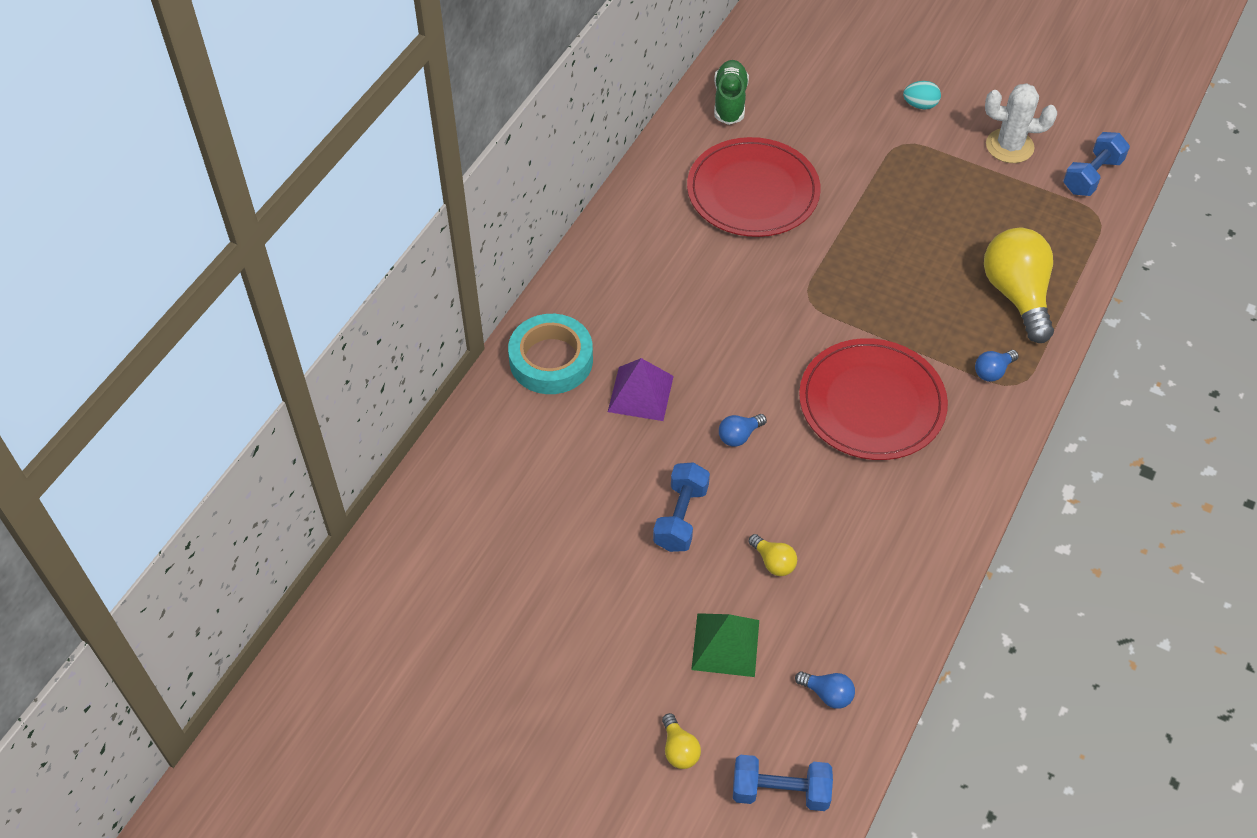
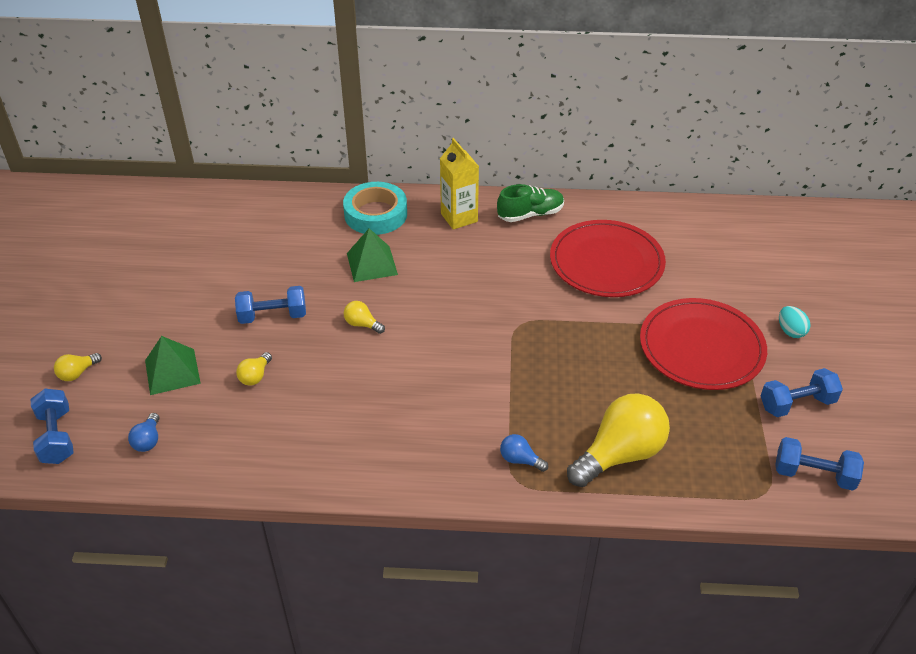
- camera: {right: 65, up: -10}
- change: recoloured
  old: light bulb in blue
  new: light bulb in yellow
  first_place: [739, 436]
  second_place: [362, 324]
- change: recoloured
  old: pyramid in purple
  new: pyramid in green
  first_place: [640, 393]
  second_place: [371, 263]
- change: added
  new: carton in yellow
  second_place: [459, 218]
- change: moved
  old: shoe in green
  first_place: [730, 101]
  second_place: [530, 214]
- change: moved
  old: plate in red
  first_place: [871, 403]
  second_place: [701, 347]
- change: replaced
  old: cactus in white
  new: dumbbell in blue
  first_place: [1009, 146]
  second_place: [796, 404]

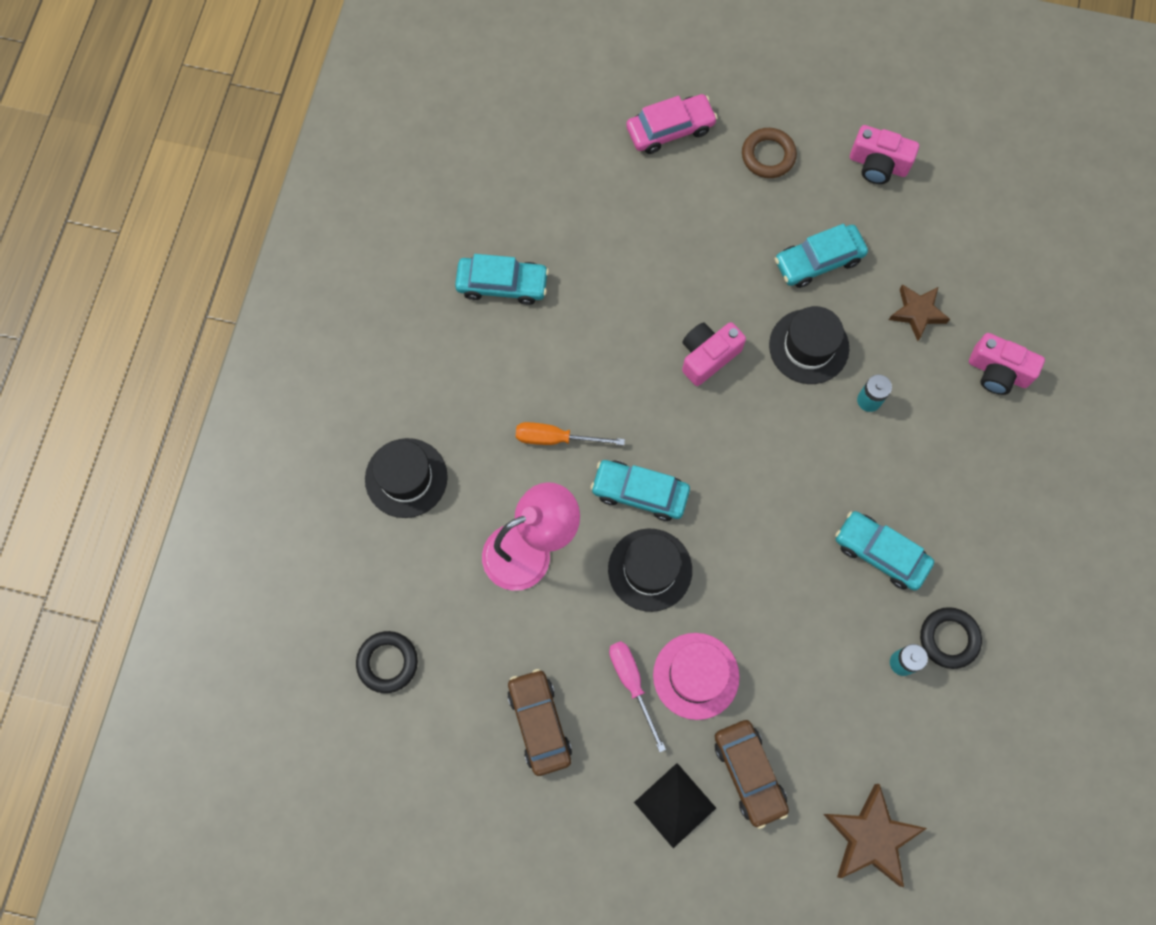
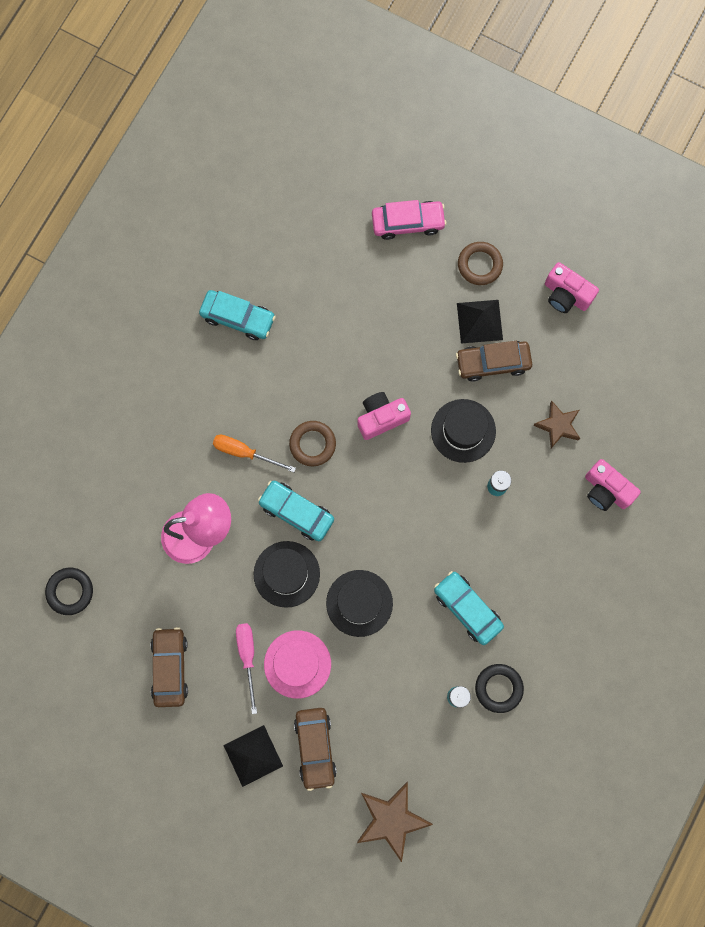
- camera: {right: 15, up: 5}
- change: added
  new: ring in brown
  second_place: [312, 444]
- change: moved
  old: hat in black
  first_place: [406, 478]
  second_place: [359, 603]
- change: recoloured
  old: car in turquoise
  new: car in brown
  first_place: [818, 261]
  second_place: [493, 363]
- change: added
  new: pyramid in black
  second_place: [479, 321]

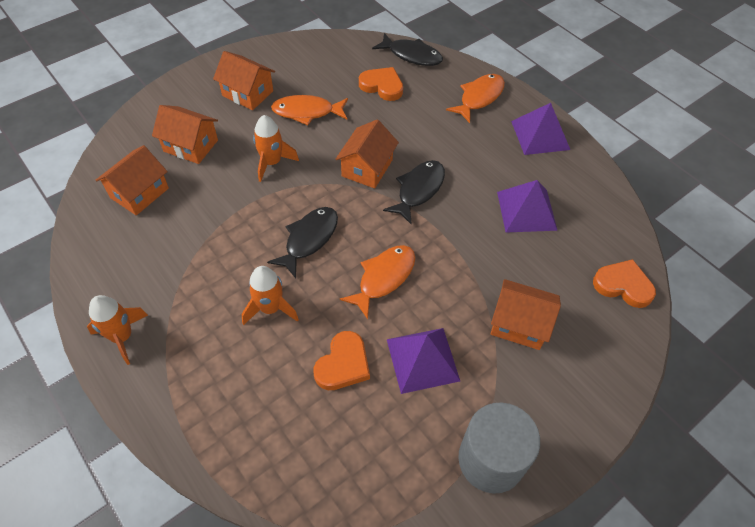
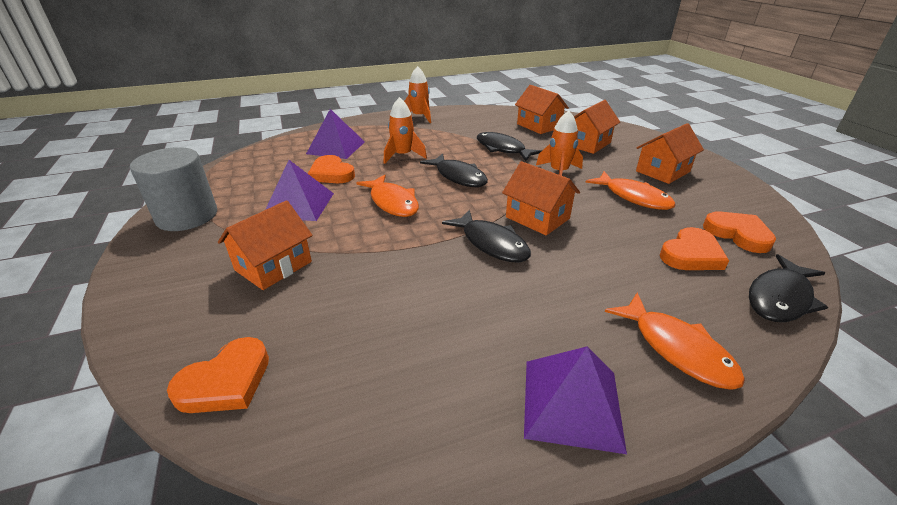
- camera: {right: 110, up: -20}
- change: moved
  old: pyramid in purple
  first_place: [526, 210]
  second_place: [336, 147]
- change: added
  new: fish in black
  second_place: [502, 149]
- change: turned
  old: fish in orange
  first_place: [307, 112]
  second_place: [633, 197]
  degrees: 120
- change: added
  new: heart in orange
  second_place: [738, 234]

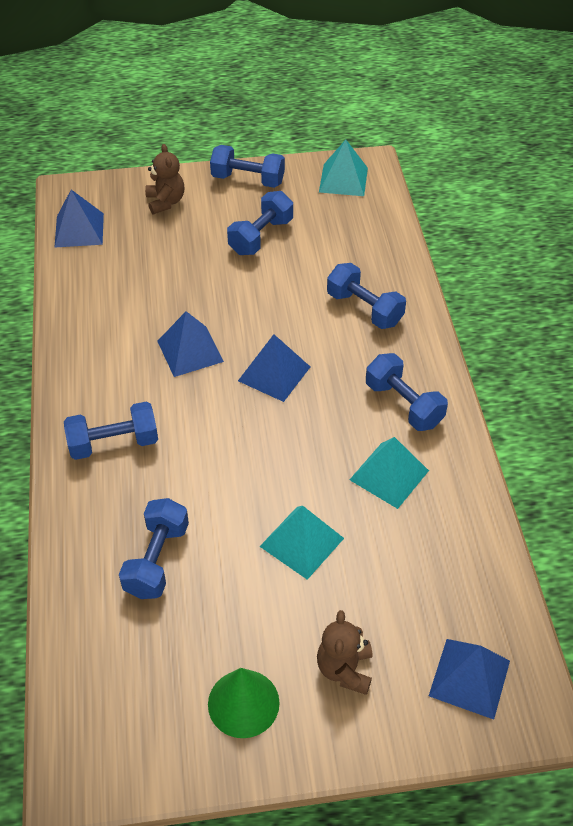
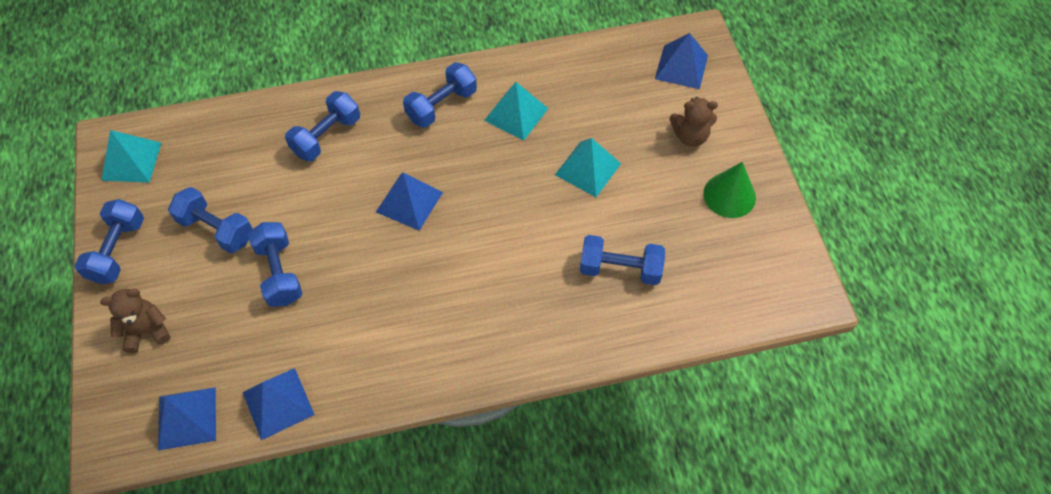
- camera: {right: -95, up: 10}
- change: moved
  old: pyramid in blue
  first_place: [190, 351]
  second_place: [278, 403]
- change: moved
  old: dumbbell in blue
  first_place: [114, 443]
  second_place: [279, 273]

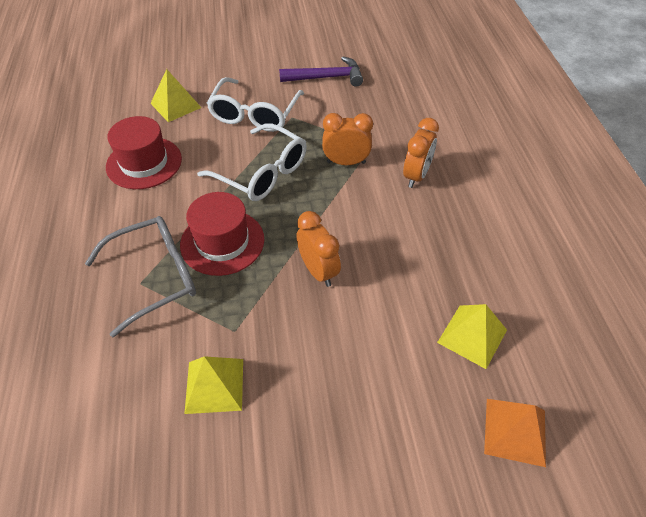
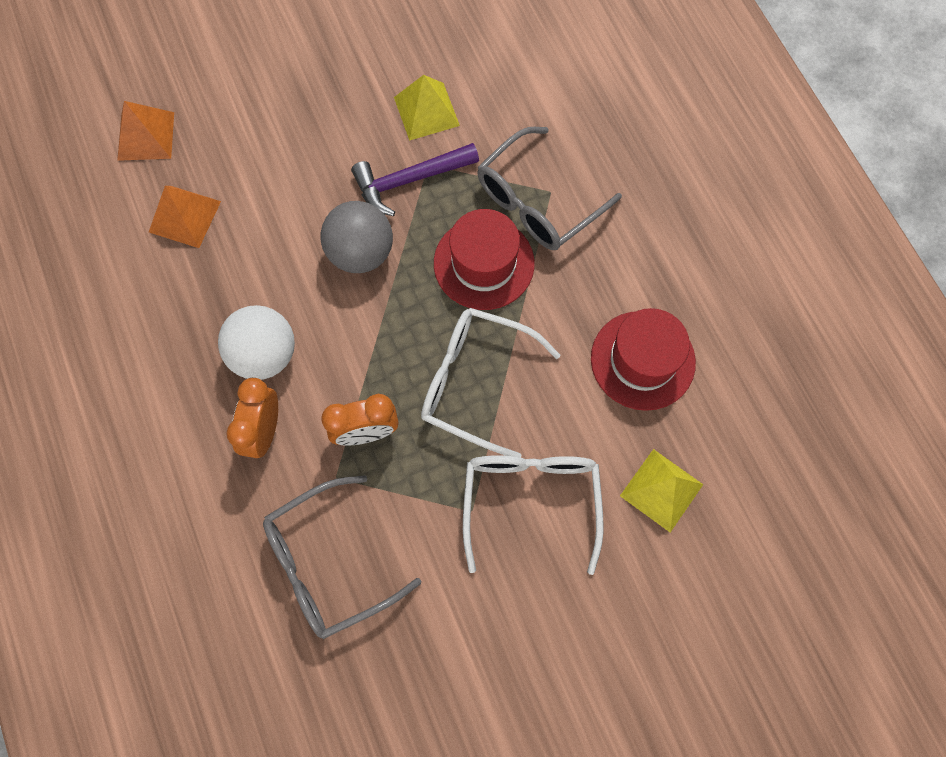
- camera: {right: 165, up: 20}
- change: recoloured
  old: pyramid in yellow
  new: pyramid in orange
  first_place: [472, 336]
  second_place: [185, 216]
- change: added
  new: ball in white
  second_place: [264, 354]
- change: added
  new: glasses in grey
  second_place: [328, 564]
- change: replaced
  old: clock in orange
  new: ball in grey
  first_place: [318, 271]
  second_place: [361, 252]
- change: moved
  old: hammer in purple
  first_place: [327, 77]
  second_place: [409, 180]

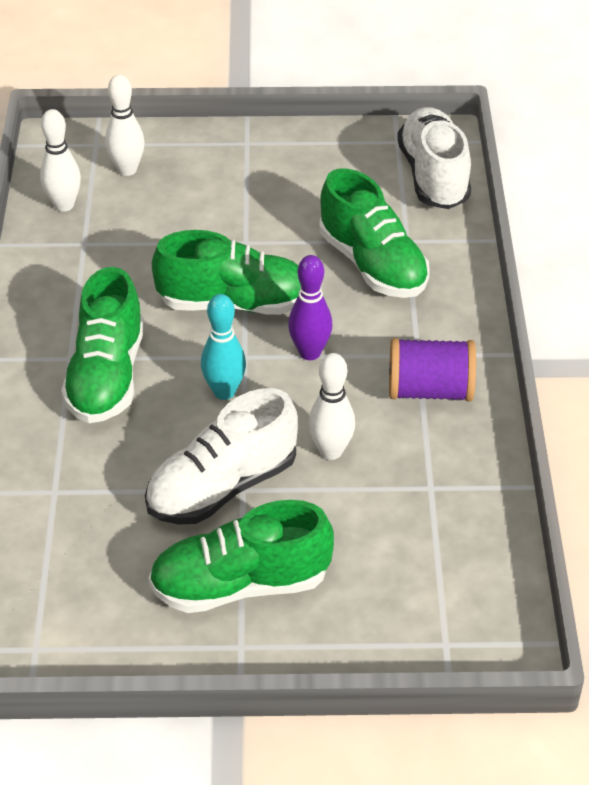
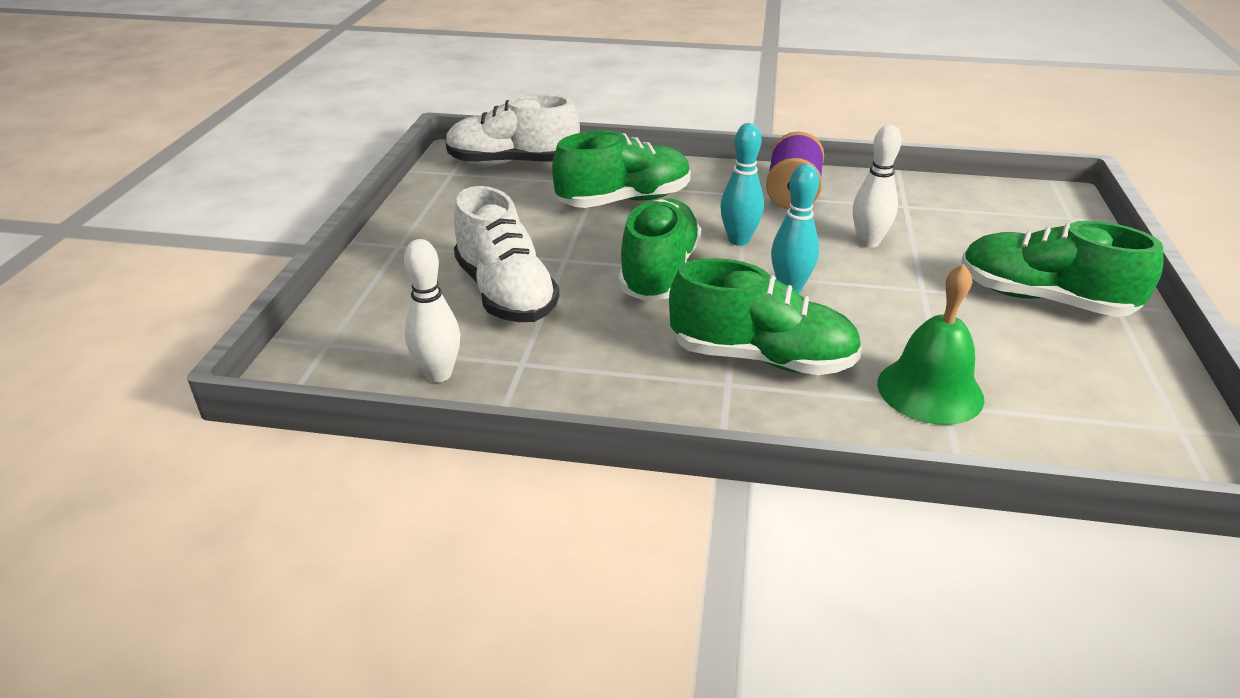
- camera: {right: -80, up: -10}
- change: moved
  old: shoe in white
  first_place: [222, 487]
  second_place: [505, 293]
- change: recoloured
  old: bowling pin in purple
  new: bowling pin in turquoise
  first_place: [310, 352]
  second_place: [739, 240]
- change: added
  new: bell in green
  second_place: [930, 390]
- change: turned
  old: shoe in green
  first_place: [240, 584]
  second_place: [1043, 299]
  degrees: 120
- change: removed
  old: bowling pin in white
  first_place: [127, 169]

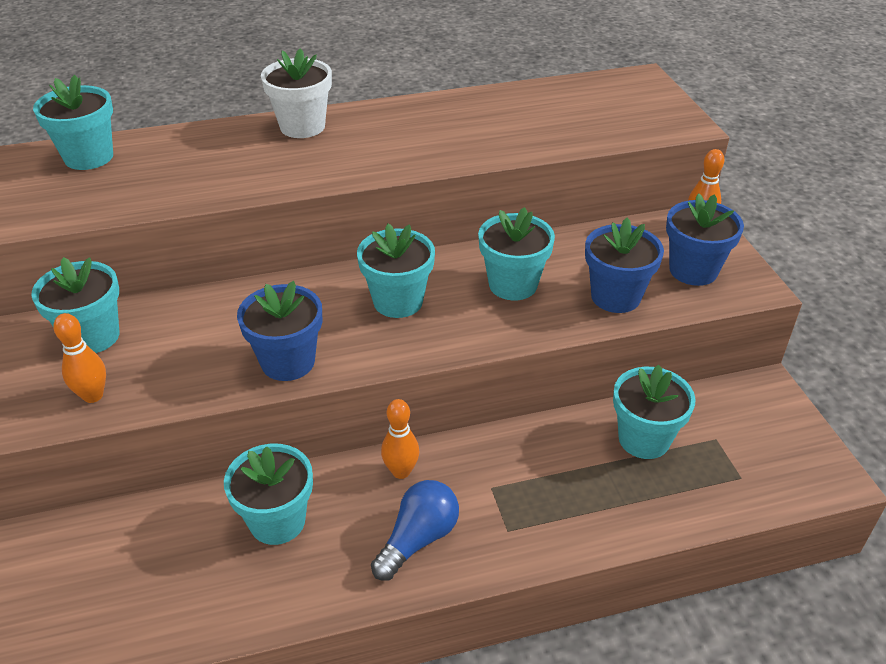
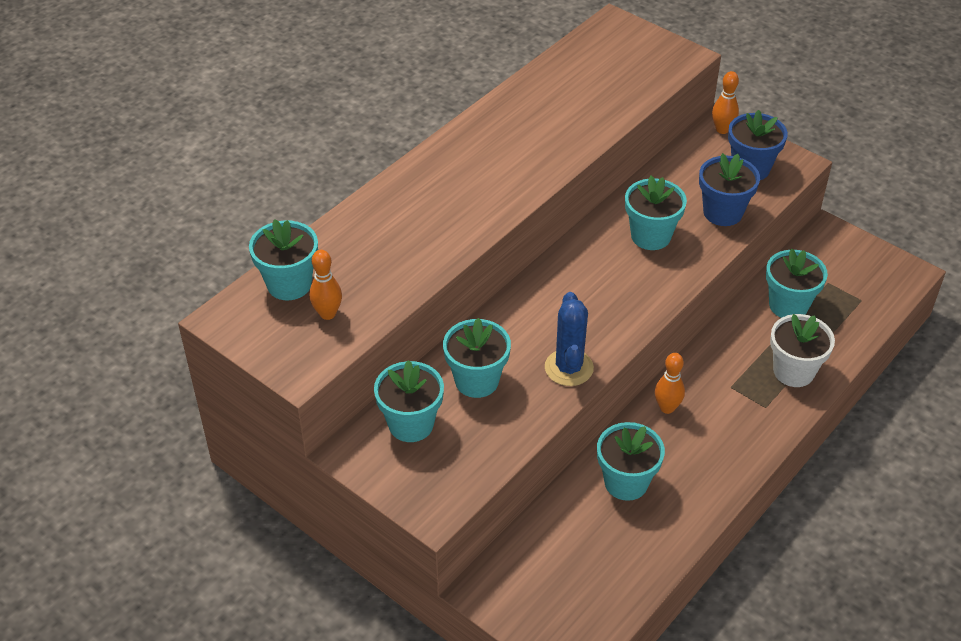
- camera: {right: -35, up: 5}
- change: moved
  old: bowling pin in orange
  first_place: [93, 395]
  second_place: [327, 314]
- change: moved
  old: flower pot in turquoise
  first_place: [398, 301]
  second_place: [476, 381]
- change: replaced
  old: flower pot in blue
  new: cactus in blue
  first_place: [288, 362]
  second_place: [569, 368]
- change: moved
  old: flower pot in white
  first_place: [302, 126]
  second_place: [793, 371]
- change: removed
  old: light bulb in blue
  first_place: [418, 539]

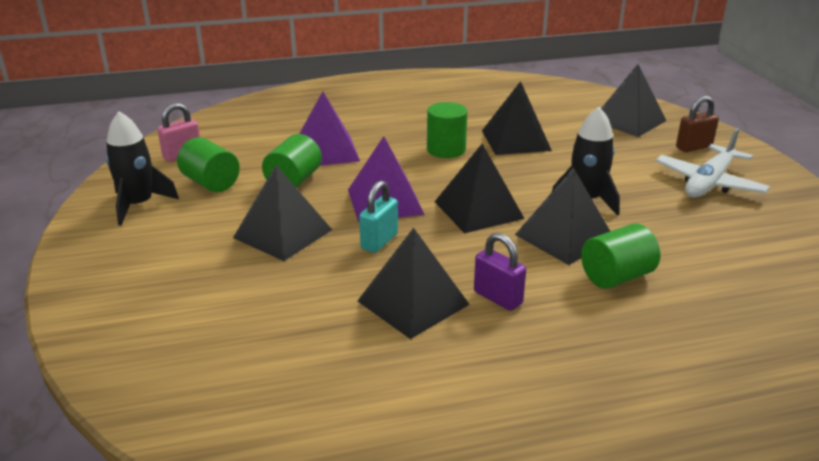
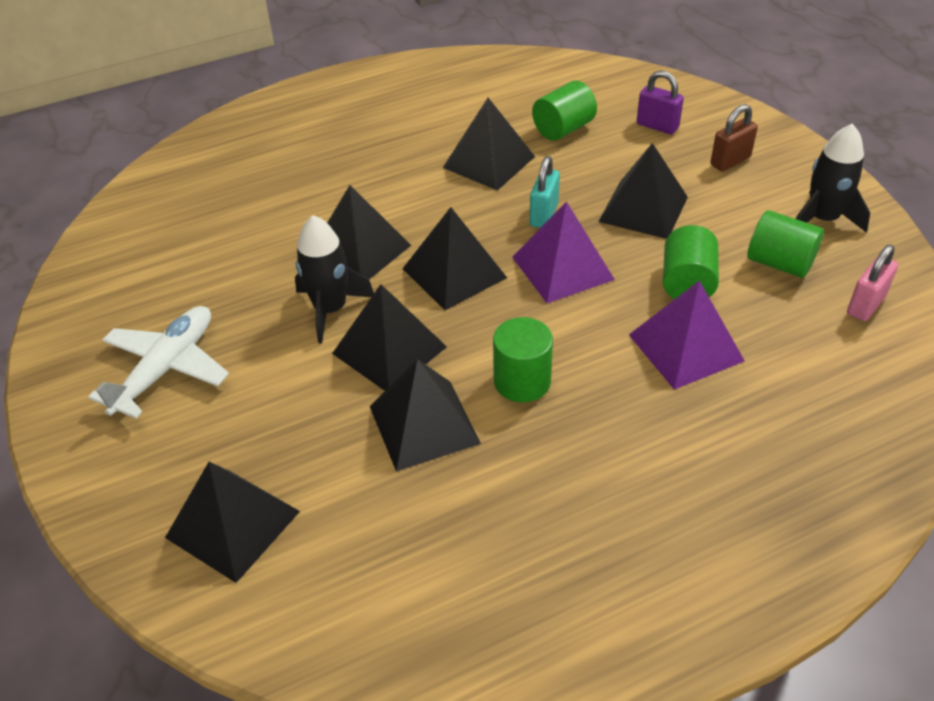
- camera: {right: 170, up: 15}
- change: added
  new: pyramid in black
  second_place: [389, 350]
- change: moved
  old: cylinder in green
  first_place: [616, 277]
  second_place: [563, 129]
- change: moved
  old: padlock in purple
  first_place: [497, 298]
  second_place: [657, 126]
- change: moved
  old: padlock in brown
  first_place: [693, 147]
  second_place: [730, 161]

